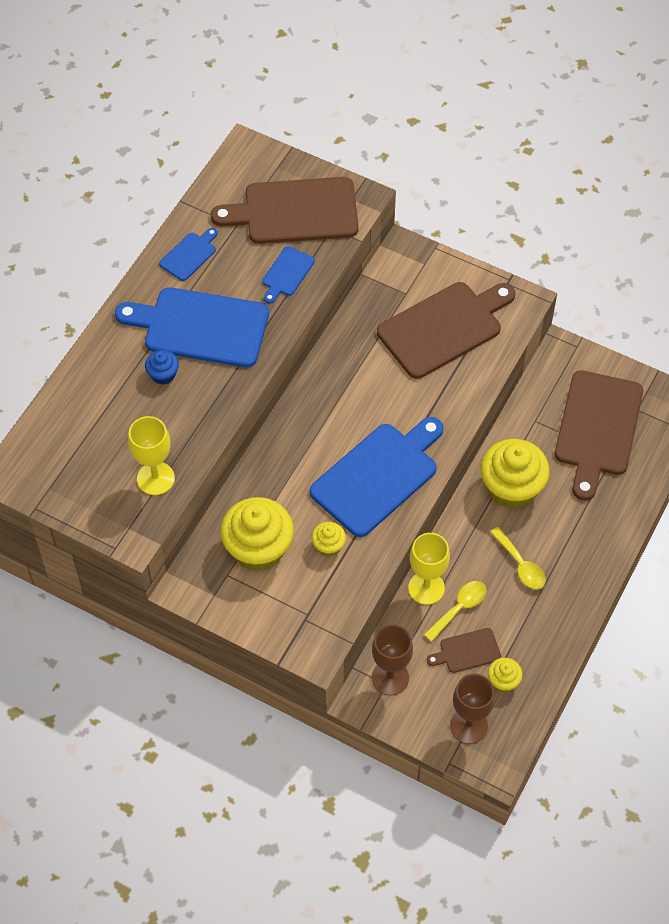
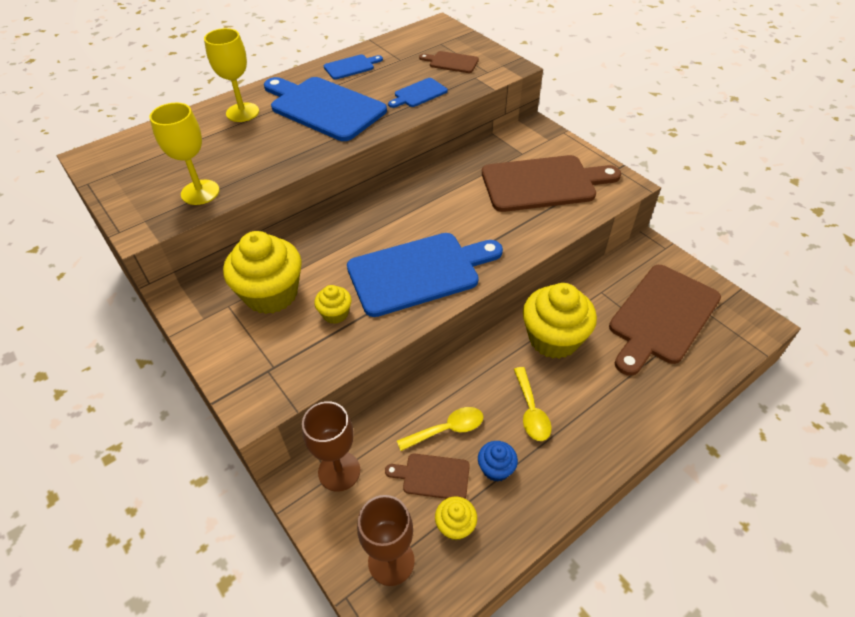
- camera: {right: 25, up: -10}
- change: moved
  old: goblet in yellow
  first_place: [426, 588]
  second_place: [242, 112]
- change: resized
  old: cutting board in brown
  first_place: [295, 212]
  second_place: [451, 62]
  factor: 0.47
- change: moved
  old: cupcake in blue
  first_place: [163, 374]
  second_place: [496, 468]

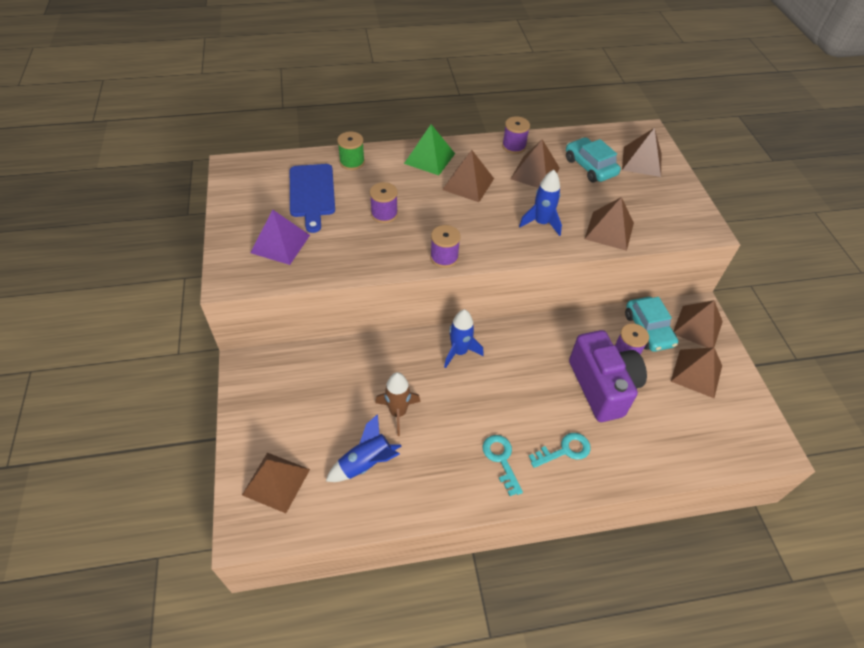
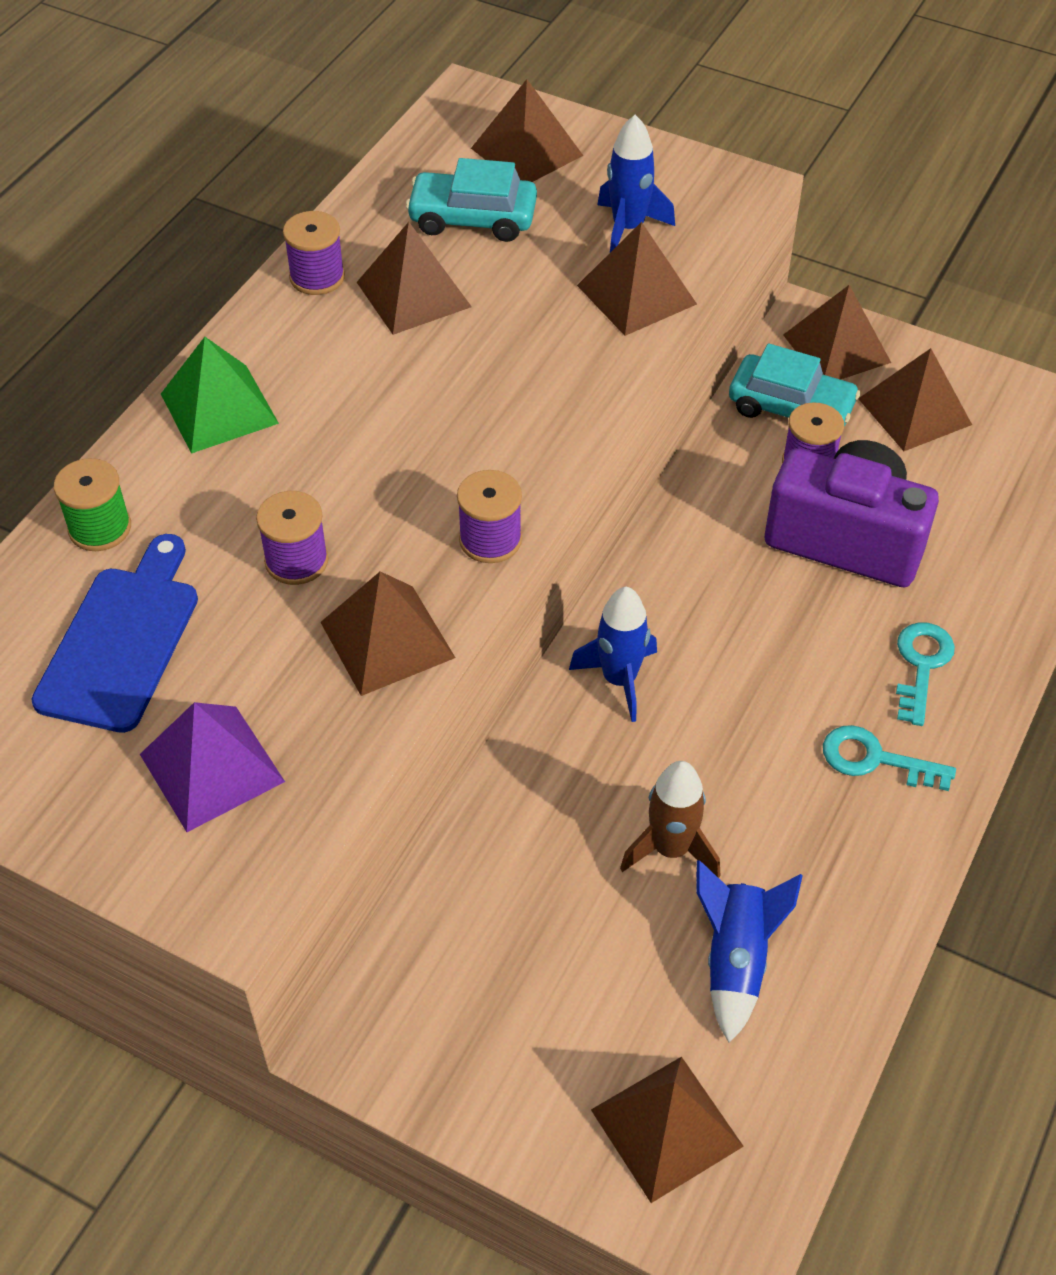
- camera: {right: -50, up: 0}
- change: turned
  old: cutting board in blue
  first_place: [312, 193]
  second_place: [122, 641]
  degrees: -105
- change: moved
  old: pyramid in brown
  first_place: [468, 184]
  second_place: [387, 640]
- change: moved
  old: rocket in blue
  first_place: [541, 223]
  second_place: [628, 228]

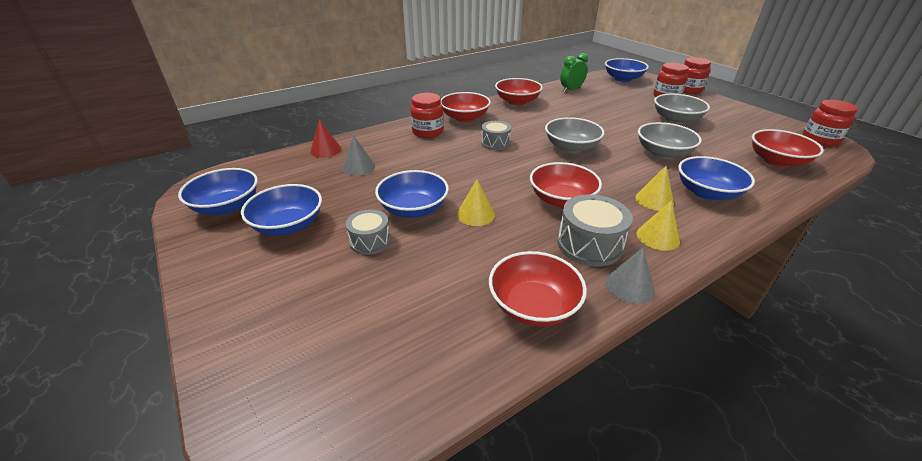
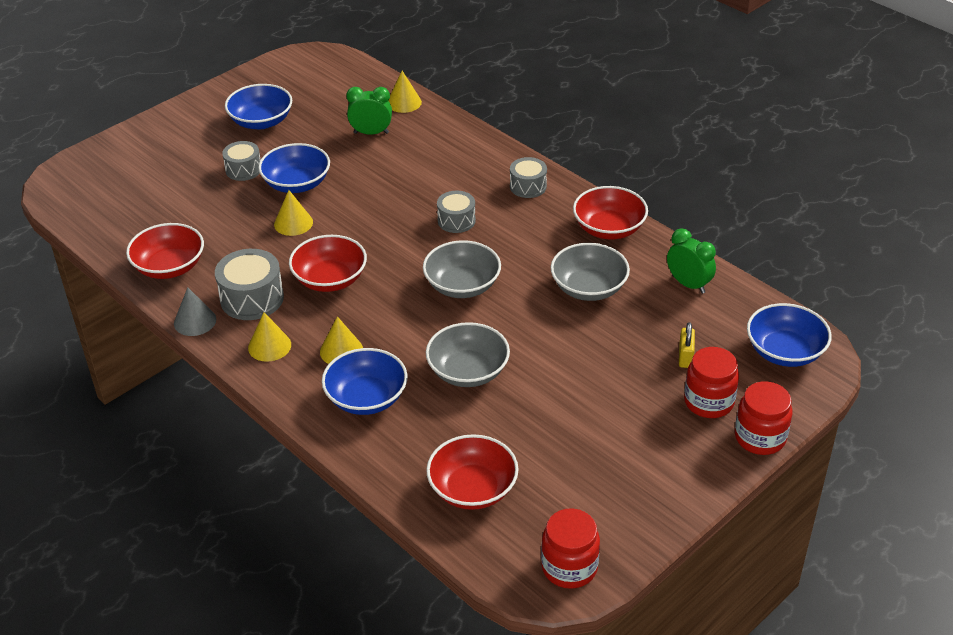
- camera: {right: 80, up: 5}
- change: replaced
  old: cone in grey
  new: clock in green
  first_place: [358, 167]
  second_place: [371, 133]
- change: recoloured
  old: cone in red
  new: cone in yellow
  first_place: [325, 150]
  second_place: [404, 102]
- change: replaced
  old: bowl in red
  new: drum in grey
  first_place: [465, 118]
  second_place: [528, 186]
- change: moved
  old: bowl in grey
  first_place: [676, 119]
  second_place: [588, 288]
- change: added
  new: padlock in yellow
  second_place: [685, 357]
- change: removed
  old: bowl in blue
  first_place: [227, 206]
- change: removed
  old: jar in red
  first_place: [427, 132]

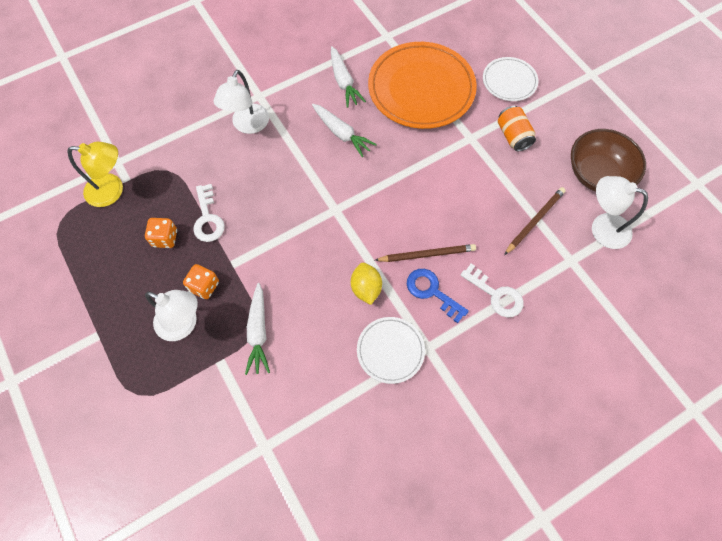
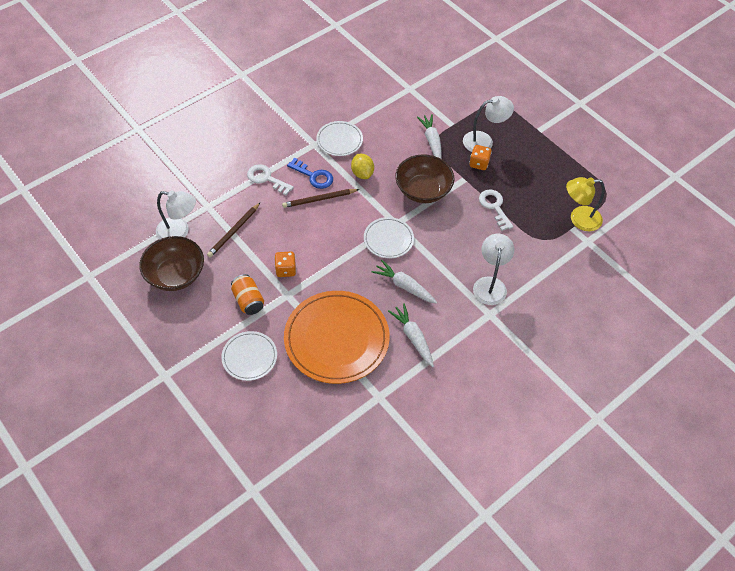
- camera: {right: 170, up: -10}
- change: moved
  old: dice in orange
  first_place: [165, 238]
  second_place: [285, 270]
- change: added
  new: plate in white
  second_place: [388, 239]
- change: added
  new: bowl in brown
  second_place: [423, 190]
- change: turned
  old: lamp in white
  first_place: [183, 324]
  second_place: [484, 141]
  degrees: 150

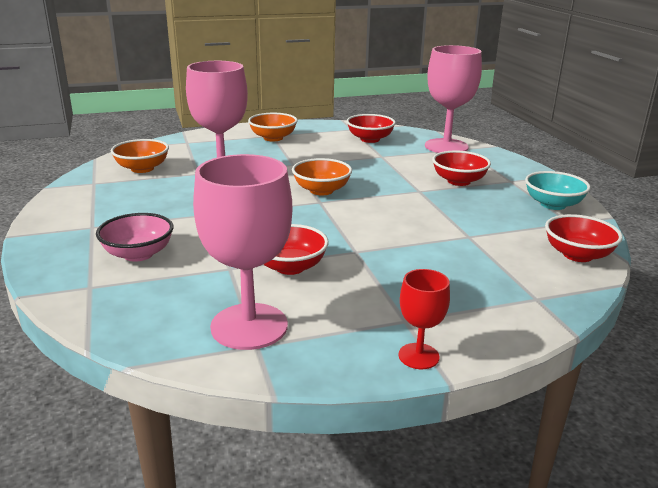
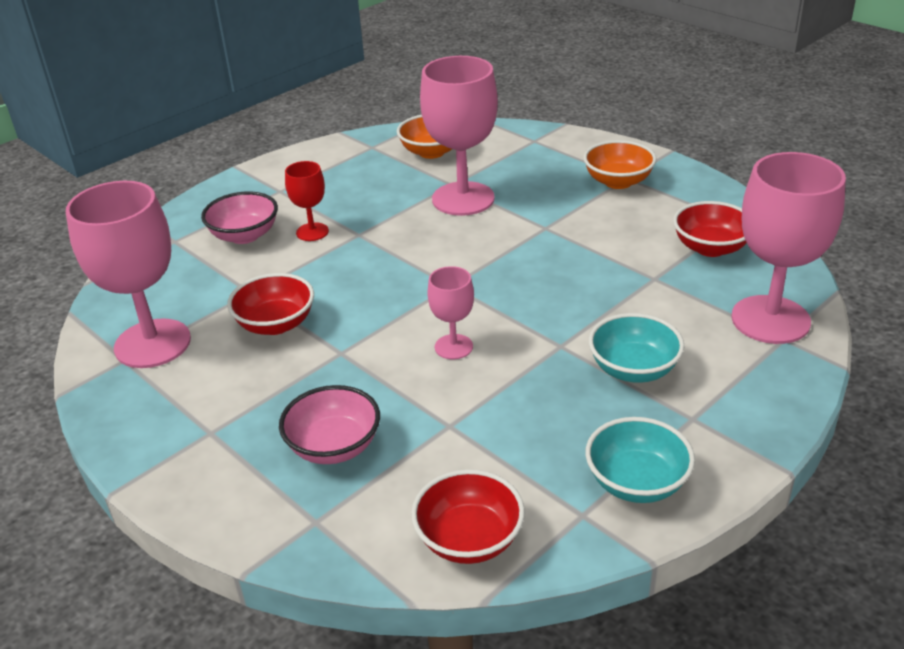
- camera: {right: 65, up: 10}
- change: added
  new: bowl in pink
  second_place: [334, 446]
- change: moved
  old: goblet in red
  first_place: [418, 356]
  second_place: [312, 232]
- change: added
  new: goblet in pink
  second_place: [453, 347]
- change: recoloured
  old: bowl in red
  new: bowl in turquoise
  first_place: [459, 181]
  second_place: [633, 369]
- change: removed
  old: bowl in orange
  first_place: [321, 190]

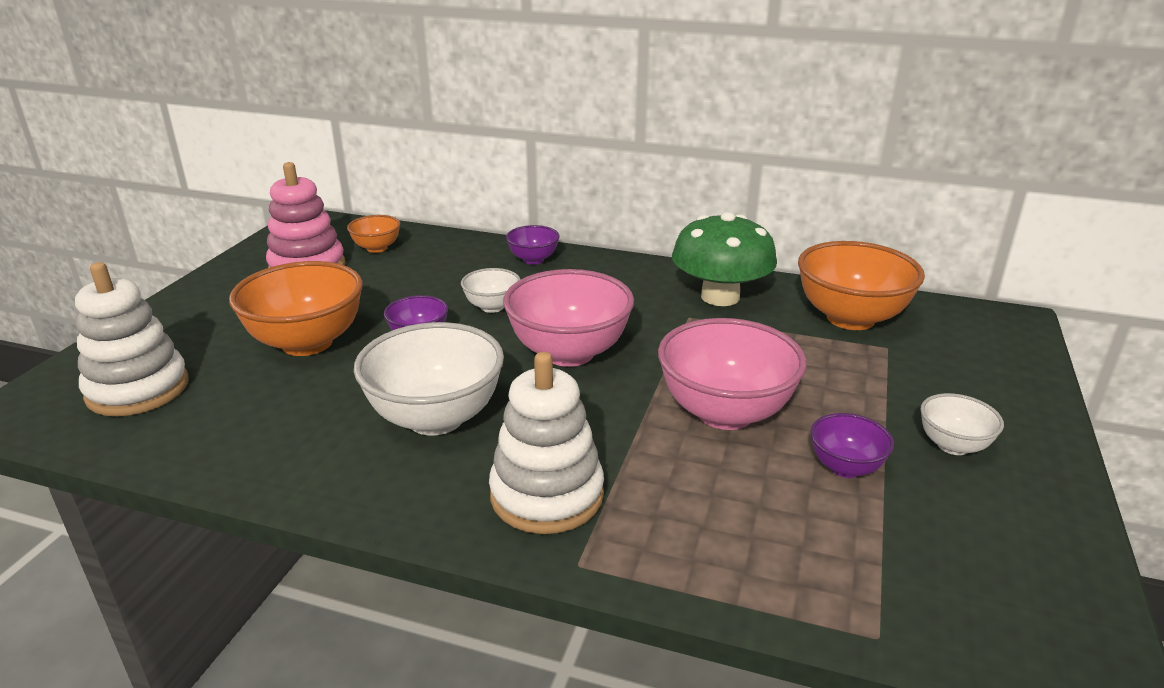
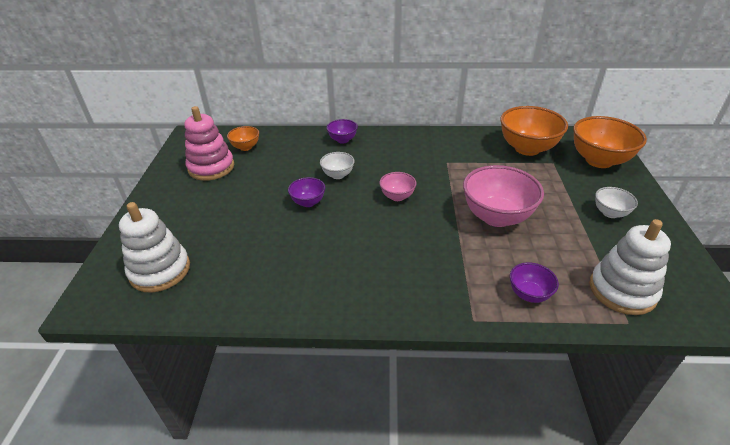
- camera: {right: -15, up: 10}
- change: resized
  old: bowl in pink
  first_place: [569, 353]
  second_place: [397, 196]
  factor: 0.51
- change: moved
  old: bowl in purple
  first_place: [845, 467]
  second_place: [529, 294]
- change: moved
  old: bowl in orange
  first_place: [307, 343]
  second_place: [599, 160]
- change: moved
  old: stacking toy in white
  first_place: [547, 495]
  second_place: [622, 290]
- change: removed
  old: bowl in white
  first_place: [436, 418]
- change: removed
  old: mushroom in green
  first_place: [720, 297]

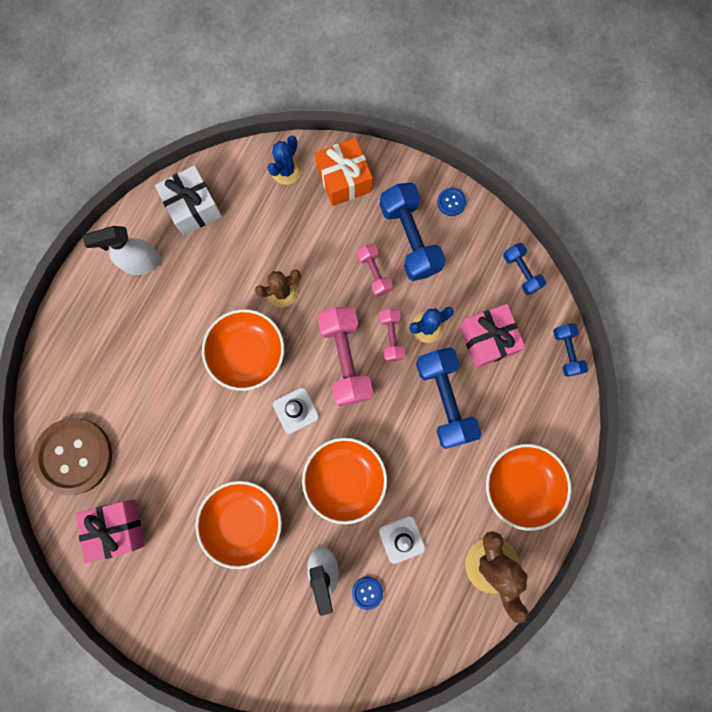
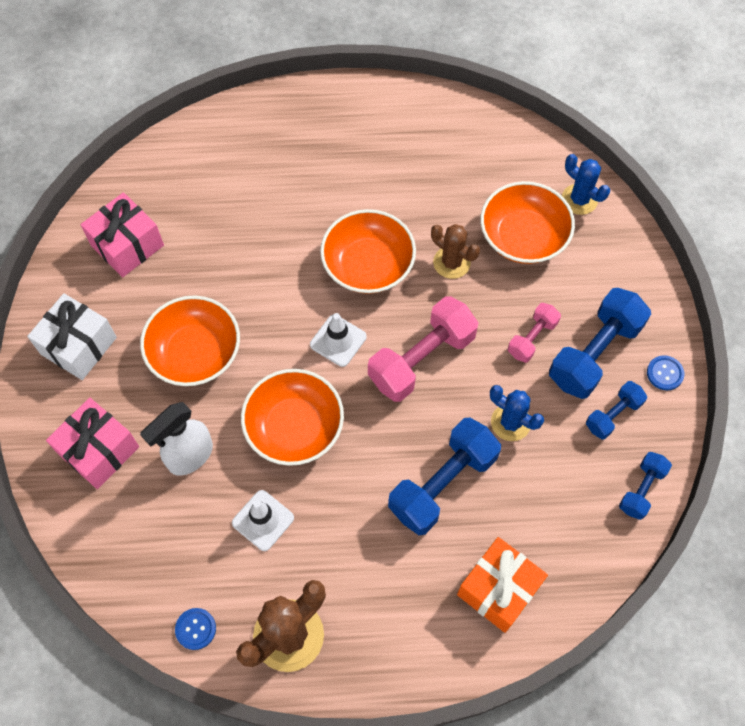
- camera: {right: 60, up: -15}
- change: moved
  old: gift in white
  first_place: [193, 207]
  second_place: [78, 345]
- change: moved
  old: gift in pink
  first_place: [487, 339]
  second_place: [99, 450]
- change: moved
  old: button in blue
  first_place: [367, 592]
  second_place: [195, 629]
- change: moved
  old: gift in orange
  first_place: [344, 179]
  second_place: [498, 589]
- change: moved
  old: bowl in orange
  first_place: [521, 485]
  second_place: [523, 236]
- change: turned
  old: cactus in blue
  first_place: [286, 170]
  second_place: [579, 199]
  degrees: 45
- change: moved
  old: dumbbell in blue
  first_place: [566, 352]
  second_place: [613, 415]
- change: removed
  old: button in brown
  first_place: [74, 456]
- change: removed
  old: spray bottle in white
  first_place: [141, 263]
- change: removed
  old: dumbbell in pink
  first_place: [391, 337]

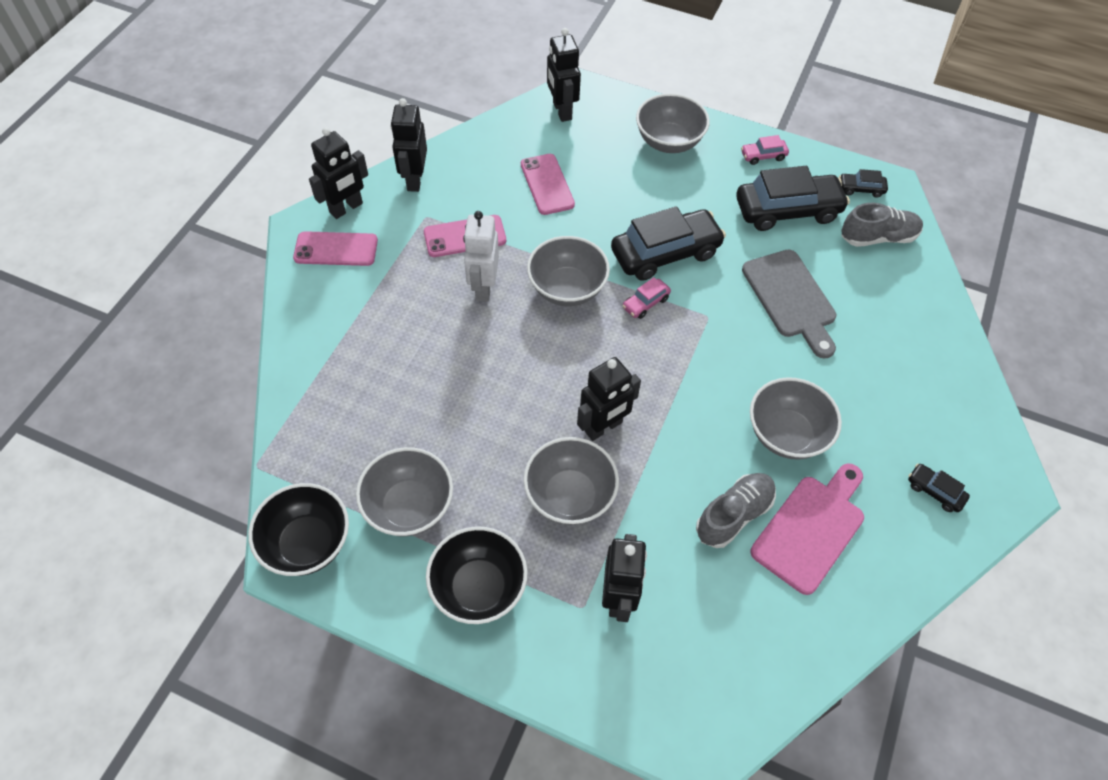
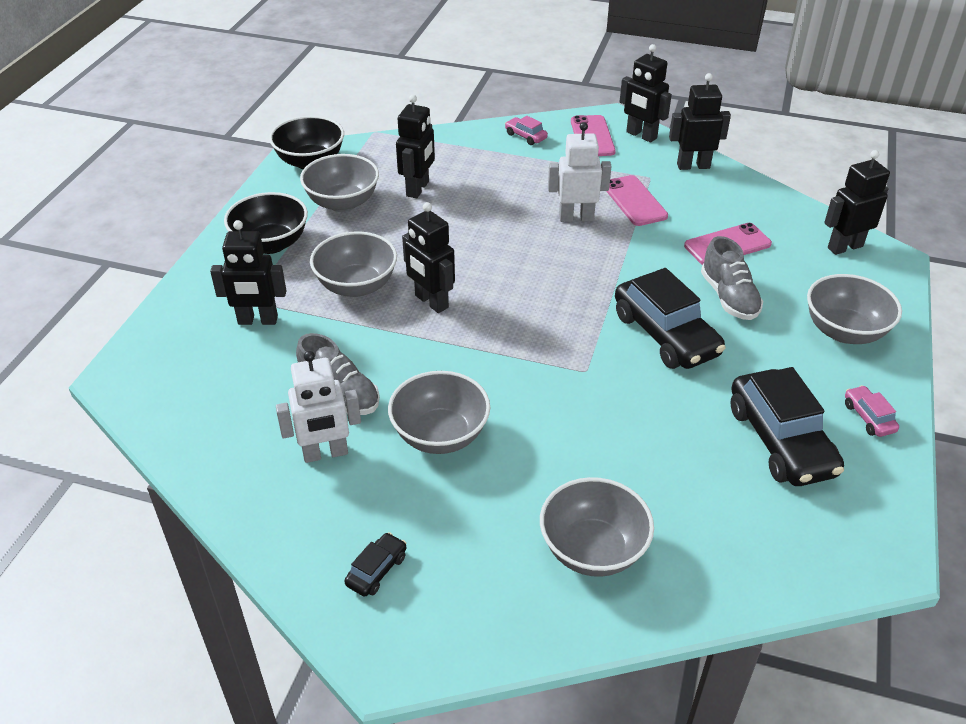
- camera: {right: 85, up: -15}
- change: replaced
  old: cutting board in pink
  new: robot in white
  first_place: [811, 529]
  second_place: [325, 453]
- change: added
  new: robot in black
  second_place: [418, 189]
- change: moved
  old: car in pink
  first_place: [645, 303]
  second_place: [525, 136]
- change: moved
  old: bowl in grey
  first_place: [567, 289]
  second_place: [593, 550]
- change: moved
  old: shoe in grey
  first_place: [878, 237]
  second_place: [729, 297]
- change: removed
  old: cutting board in grey
  first_place: [791, 298]
- change: removed
  old: car in black
  first_place: [860, 189]

